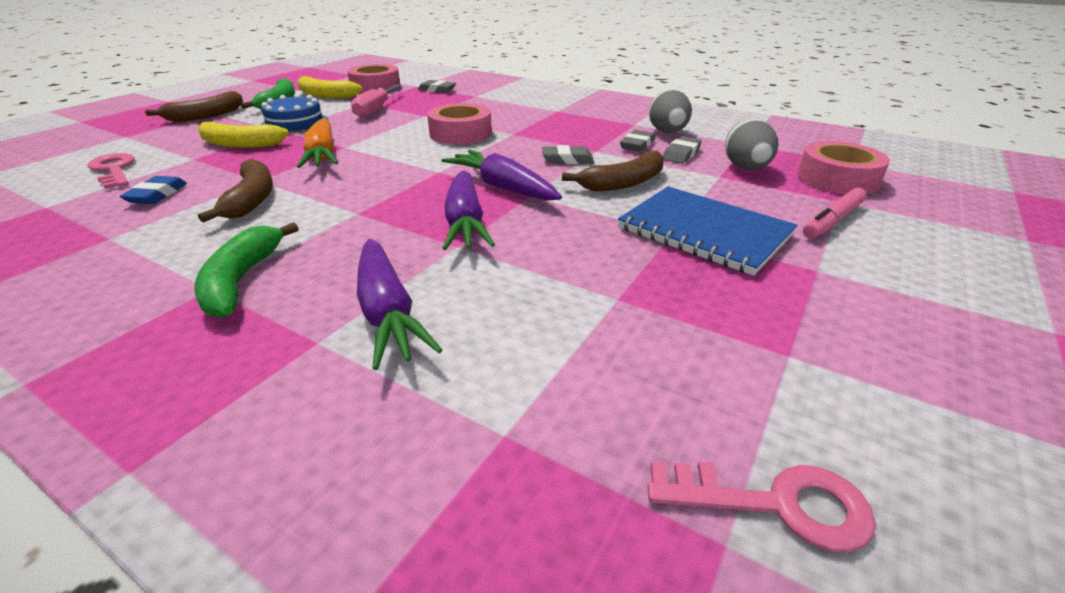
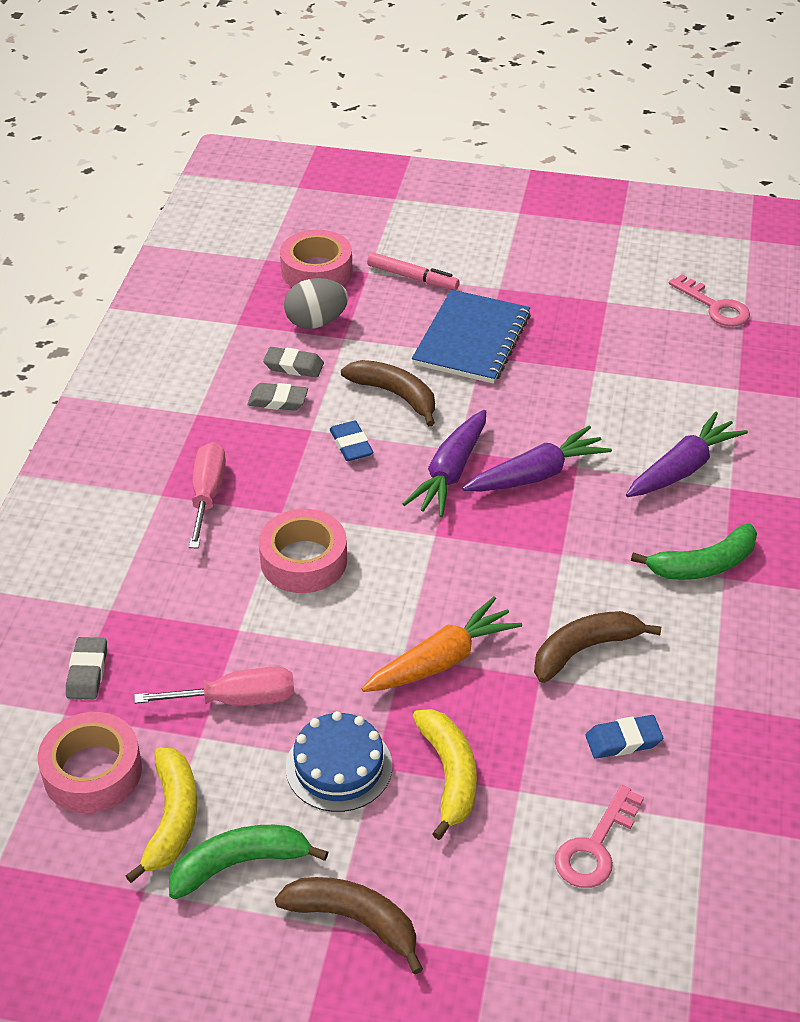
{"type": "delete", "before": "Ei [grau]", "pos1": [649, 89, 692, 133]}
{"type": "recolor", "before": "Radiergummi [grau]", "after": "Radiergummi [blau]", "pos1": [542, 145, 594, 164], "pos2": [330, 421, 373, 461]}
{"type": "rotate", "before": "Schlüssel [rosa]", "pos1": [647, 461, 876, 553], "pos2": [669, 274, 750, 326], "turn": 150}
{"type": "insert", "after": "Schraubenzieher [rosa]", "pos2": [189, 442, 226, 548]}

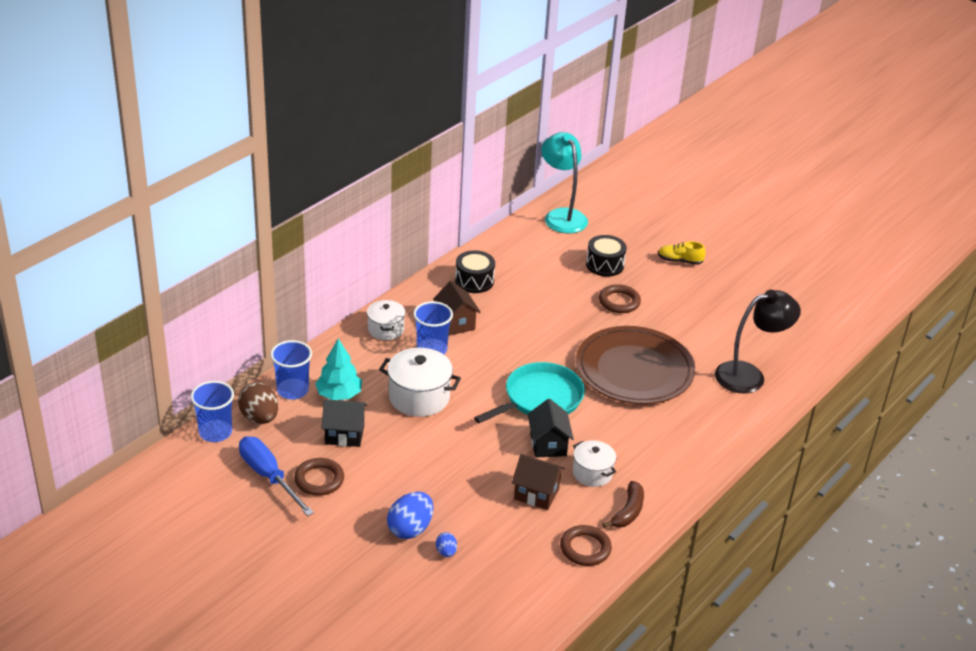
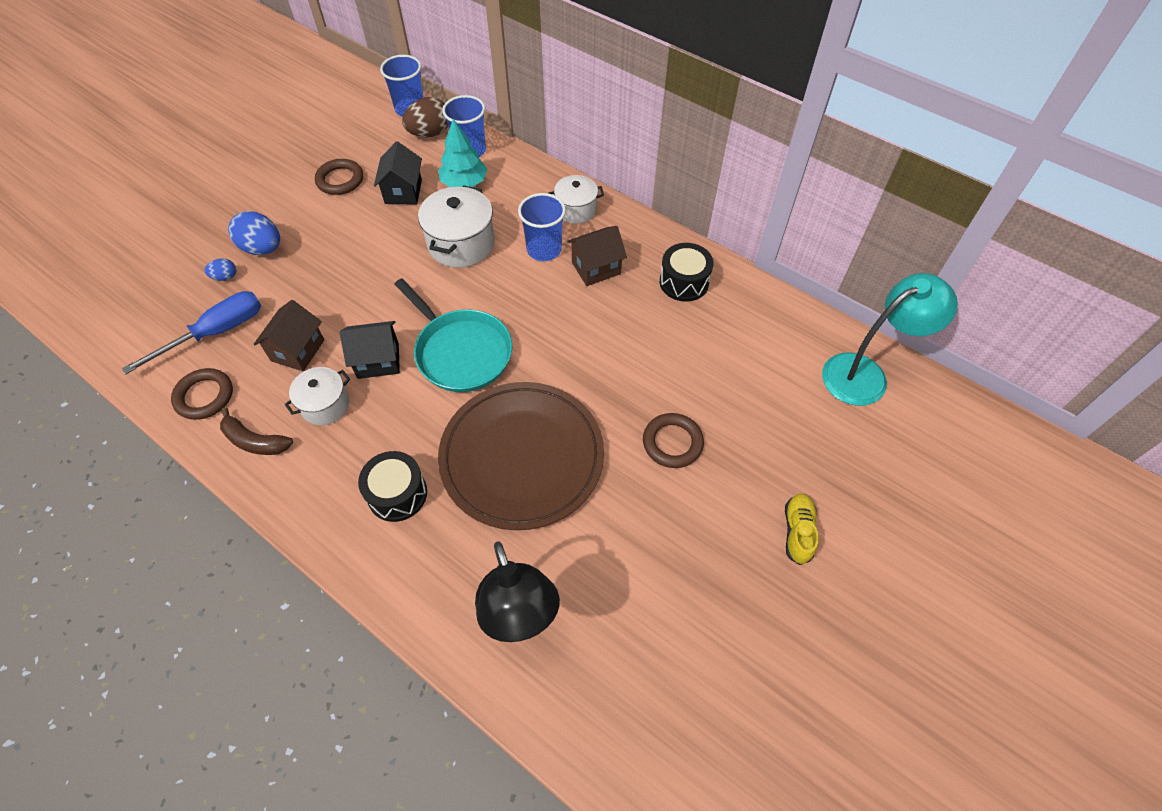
{"type": "move", "before": "Trommel [schwarz]", "pos1": [586, 235, 627, 277], "pos2": [358, 451, 427, 522]}
{"type": "move", "before": "Schraubenzieher [blau]", "pos1": [239, 436, 314, 516], "pos2": [122, 291, 261, 374]}

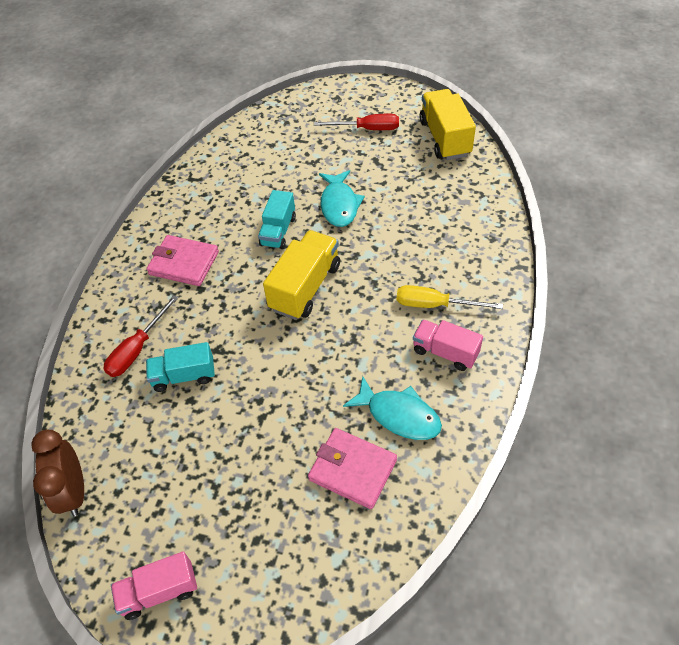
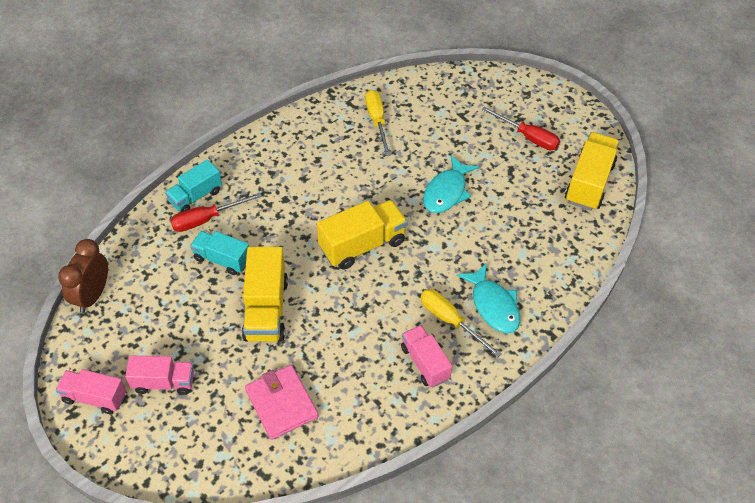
{"type": "move", "before": "Lastwagen [türkis]", "pos1": [258, 190, 296, 249], "pos2": [165, 159, 222, 212]}
{"type": "delete", "before": "Geldbörse [rosa]", "pos1": [146, 235, 219, 286]}
{"type": "move", "before": "Fisch [türkis]", "pos1": [343, 376, 442, 440], "pos2": [457, 263, 520, 333]}
{"type": "insert", "after": "Schraubenzieher [gelb]", "pos2": [365, 90, 391, 156]}
{"type": "insert", "after": "Lastwagen [gelb]", "pos2": [242, 247, 288, 342]}
{"type": "insert", "after": "Lastwagen [rosa]", "pos2": [125, 356, 194, 395]}

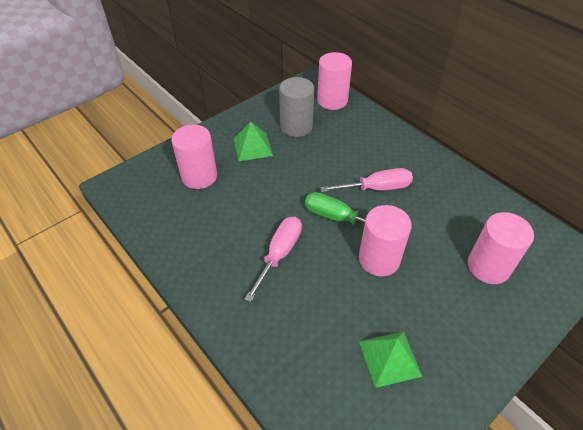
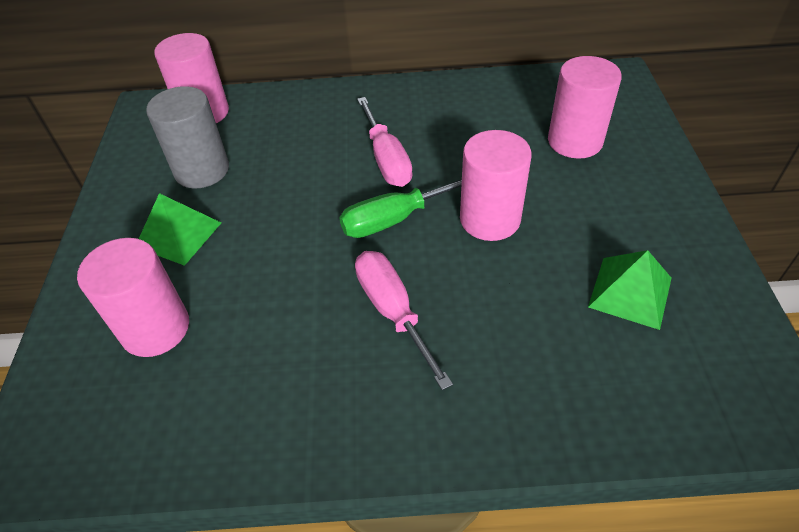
{"type": "rotate", "before": "Schraubenzieher [rosa]", "pos1": [320, 168, 413, 192], "pos2": [357, 97, 413, 187], "turn": 135}

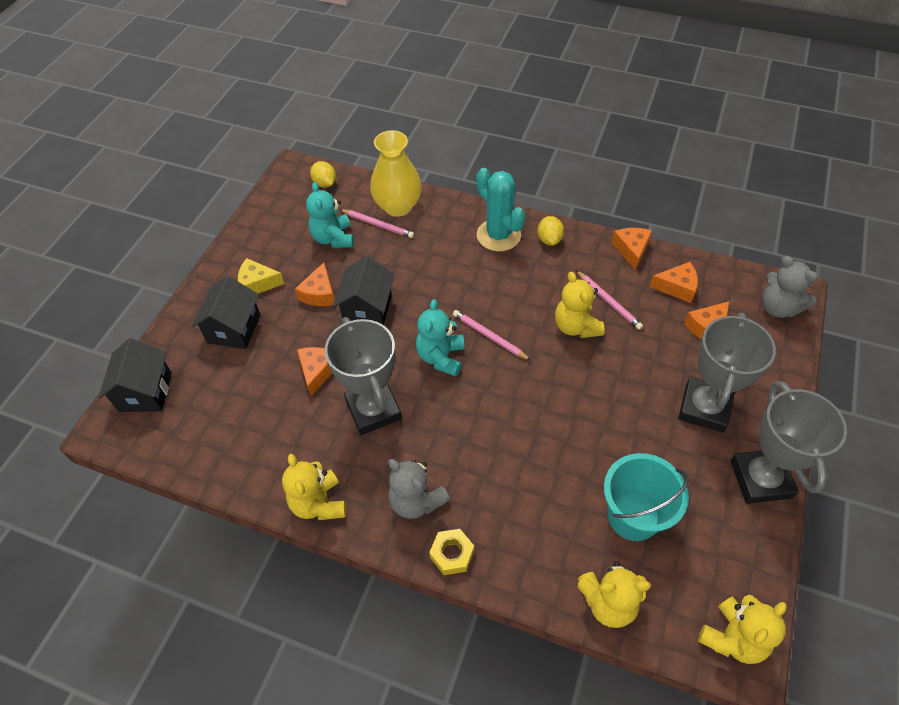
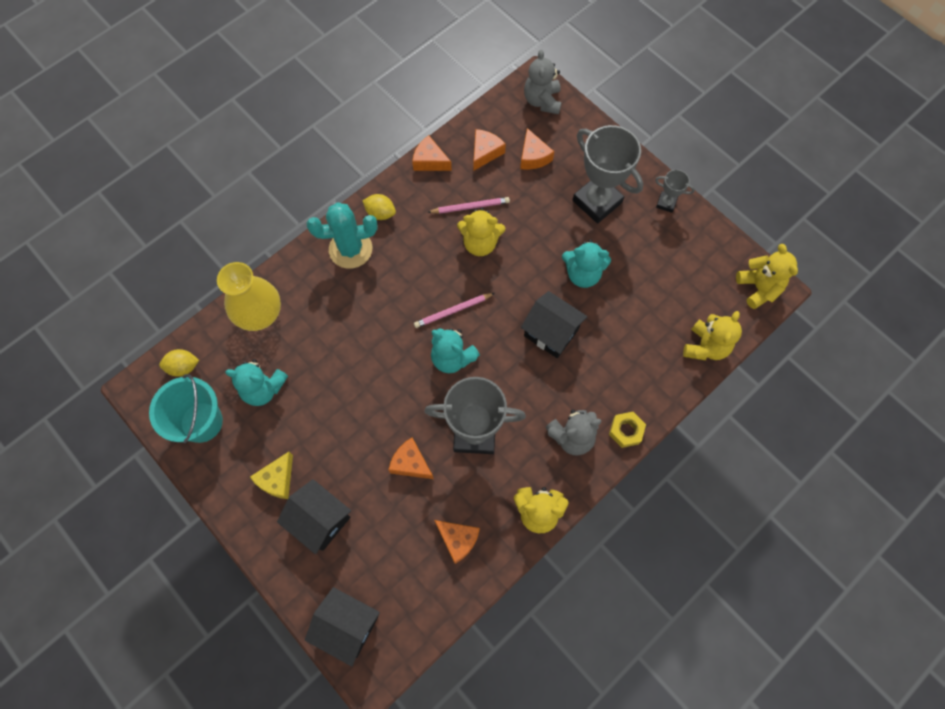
{"type": "delete", "before": "Bleistift [rosa]", "pos1": [340, 209, 414, 238]}
{"type": "move", "before": "Haus [schwarz]", "pos1": [333, 256, 395, 325], "pos2": [521, 291, 588, 358]}
{"type": "rotate", "before": "Teddybär [grau]", "pos1": [762, 256, 817, 318], "pos2": [524, 49, 562, 114], "turn": 105}
{"type": "move", "before": "Käse [orange]", "pos1": [295, 262, 335, 306], "pos2": [434, 520, 480, 564]}
{"type": "resize", "before": "Pokal [grau]", "pos1": [730, 381, 847, 504], "pos2": [655, 170, 695, 213], "scale": 0.47}
{"type": "move", "before": "Eimer [türkis]", "pos1": [604, 453, 689, 541], "pos2": [149, 374, 223, 443]}
{"type": "insert", "after": "Teddybär [türkis]", "pos2": [562, 239, 611, 288]}

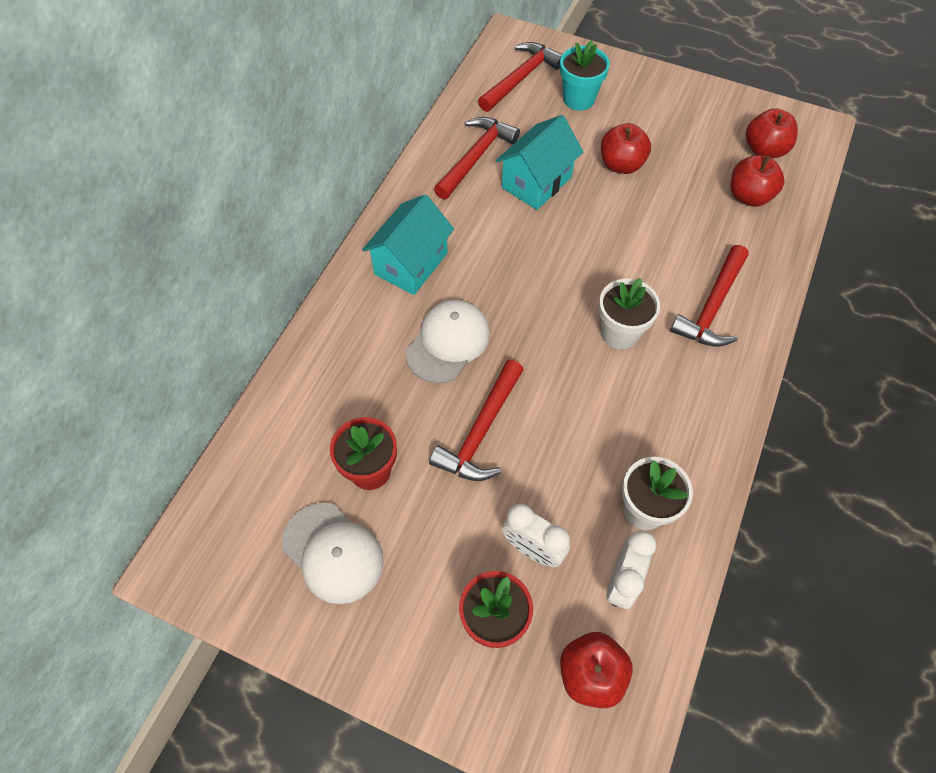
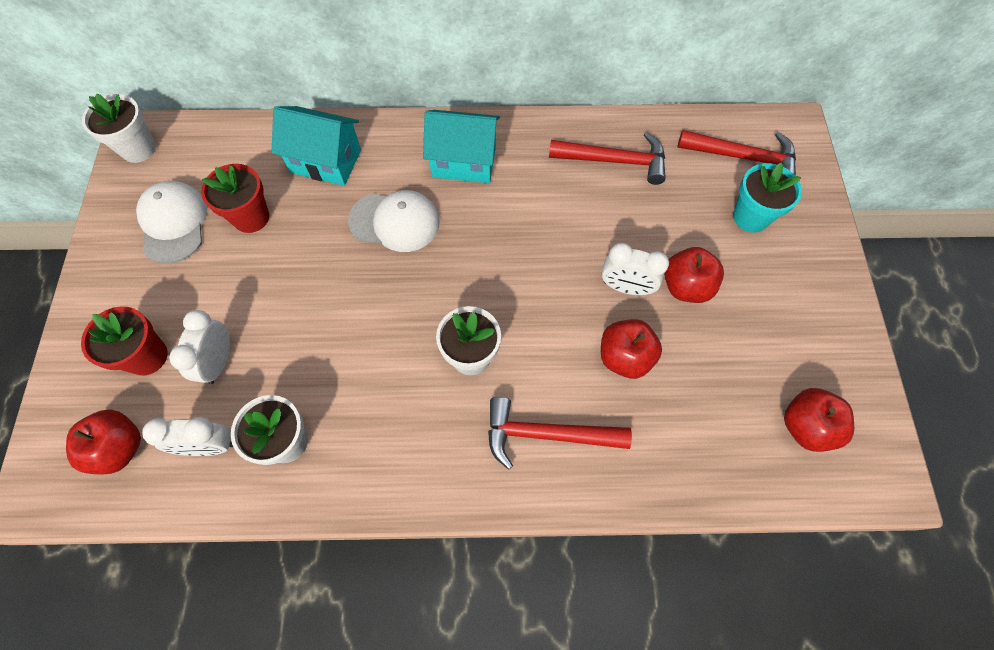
{"type": "move", "before": "Haus [türkis]", "pos1": [496, 115, 583, 210], "pos2": [272, 106, 361, 186]}
{"type": "move", "before": "Apfel [rot]", "pos1": [730, 155, 784, 207], "pos2": [601, 319, 662, 379]}
{"type": "delete", "before": "Hammer [rot]", "pos1": [429, 360, 524, 481]}
{"type": "rotate", "before": "Kappe [weiß]", "pos1": [282, 503, 384, 604], "pos2": [136, 181, 208, 264], "turn": 150}
{"type": "insert", "after": "Blumentopf [weiß]", "pos2": [82, 93, 156, 163]}
{"type": "insert", "after": "Wecker [weiß]", "pos2": [602, 243, 669, 295]}

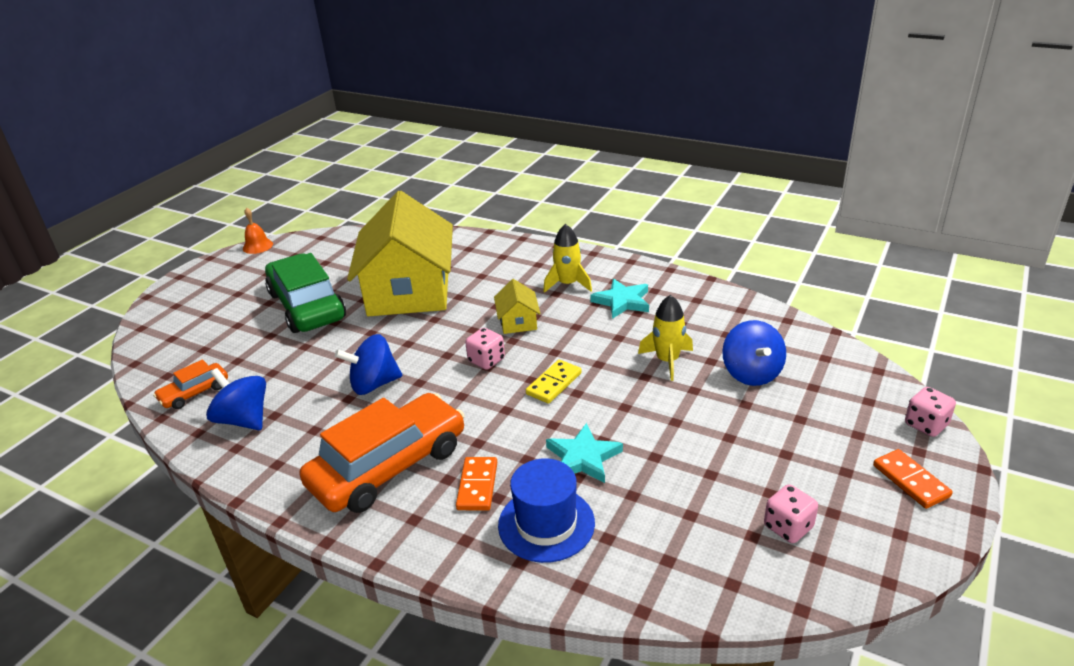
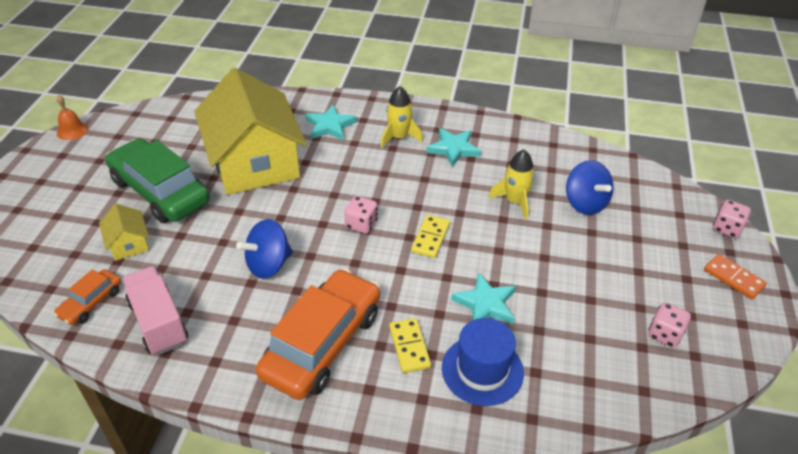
{"type": "move", "before": "Haus [gelb]", "pos1": [494, 279, 541, 334], "pos2": [99, 204, 149, 261]}
{"type": "replace", "before": "Kreisel [blau]", "after": "Lastwagen [rosa]", "pos1": [206, 368, 266, 430], "pos2": [122, 266, 188, 355]}
{"type": "recolor", "before": "Dominostein [orange]", "after": "Dominostein [gelb]", "pos1": [456, 457, 497, 511], "pos2": [389, 318, 431, 373]}
{"type": "insert", "after": "Stern [türkis]", "pos2": [305, 105, 357, 141]}

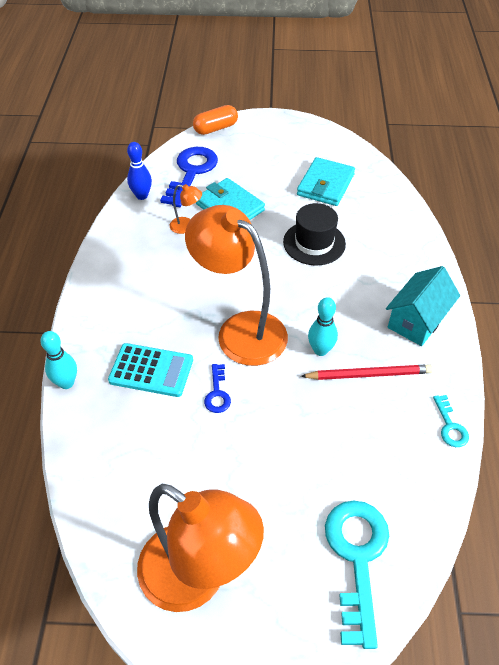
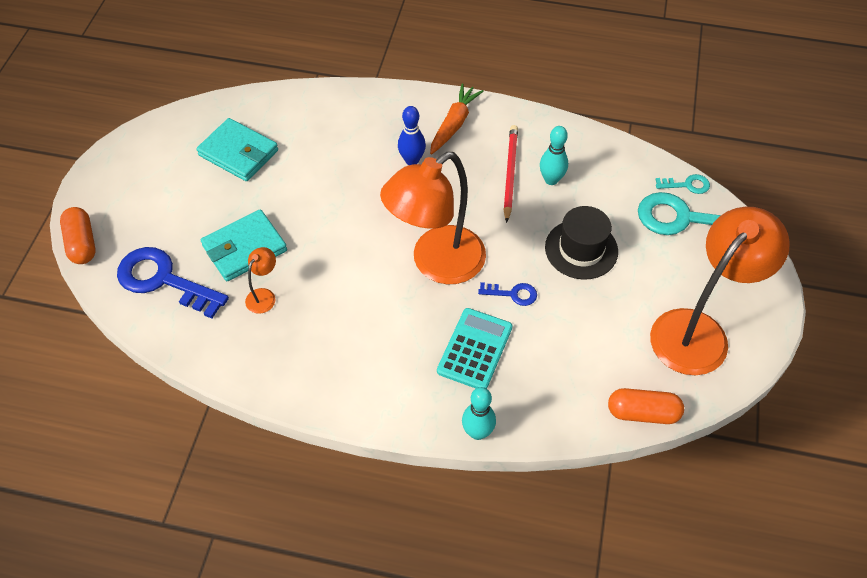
{"type": "move", "before": "Bowlingkegel [blau]", "pos1": [127, 142, 152, 200], "pos2": [398, 106, 426, 165]}
{"type": "move", "before": "Hut [schwarz]", "pos1": [283, 203, 346, 265], "pos2": [545, 206, 618, 280]}
{"type": "replace", "before": "Haus [türkis]", "after": "Karotte [orange]", "pos1": [386, 266, 460, 346], "pos2": [430, 83, 484, 154]}
{"type": "move", "before": "Bowlingkegel [türkis]", "pos1": [308, 297, 338, 356], "pos2": [540, 126, 568, 185]}
{"type": "move", "before": "Schlüssel [türkis]", "pos1": [433, 395, 469, 447], "pos2": [655, 174, 710, 194]}
{"type": "insert", "after": "Kapsel [orange]", "pos2": [608, 388, 684, 424]}

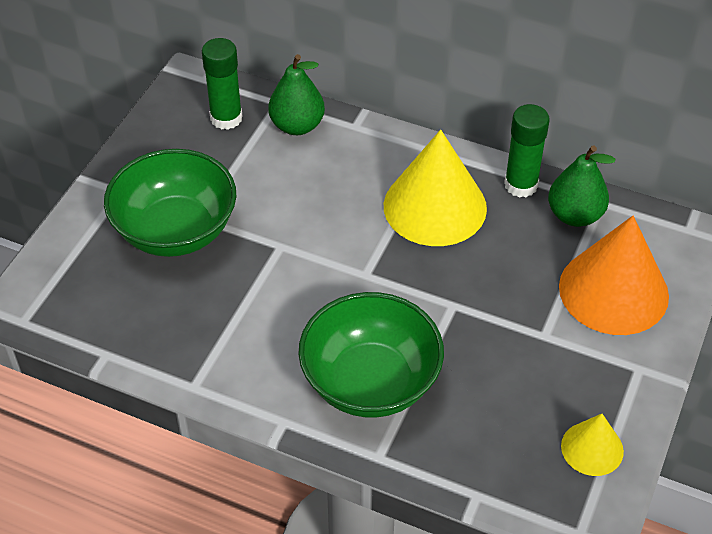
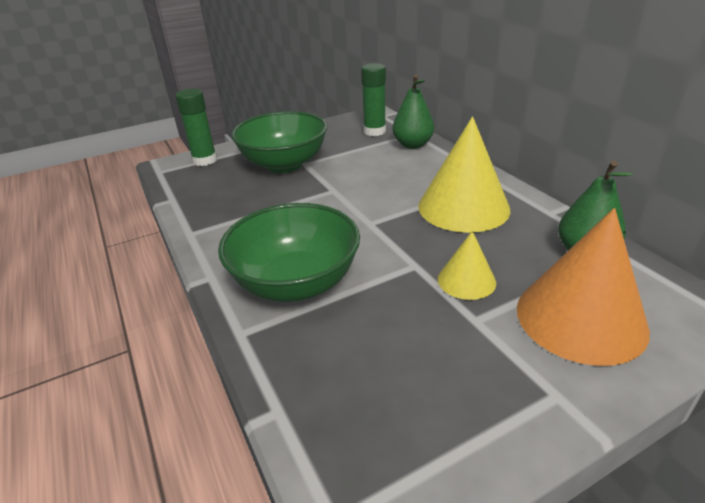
{"type": "move", "before": "Klebestift [grün]", "pos1": [504, 104, 550, 198], "pos2": [175, 89, 217, 166]}
{"type": "move", "before": "Kegel [gelb]", "pos1": [561, 414, 624, 476], "pos2": [438, 231, 496, 300]}

